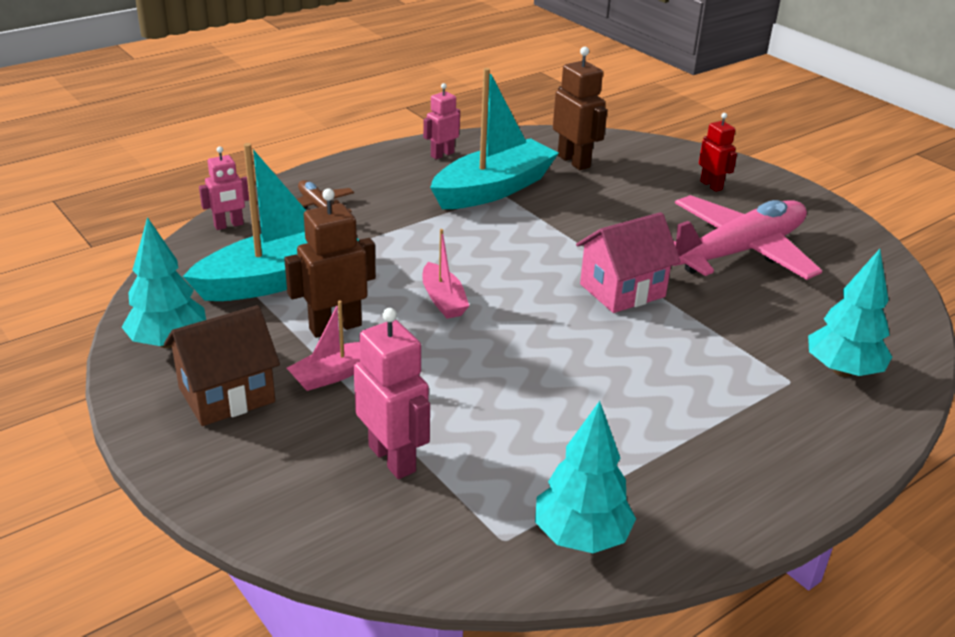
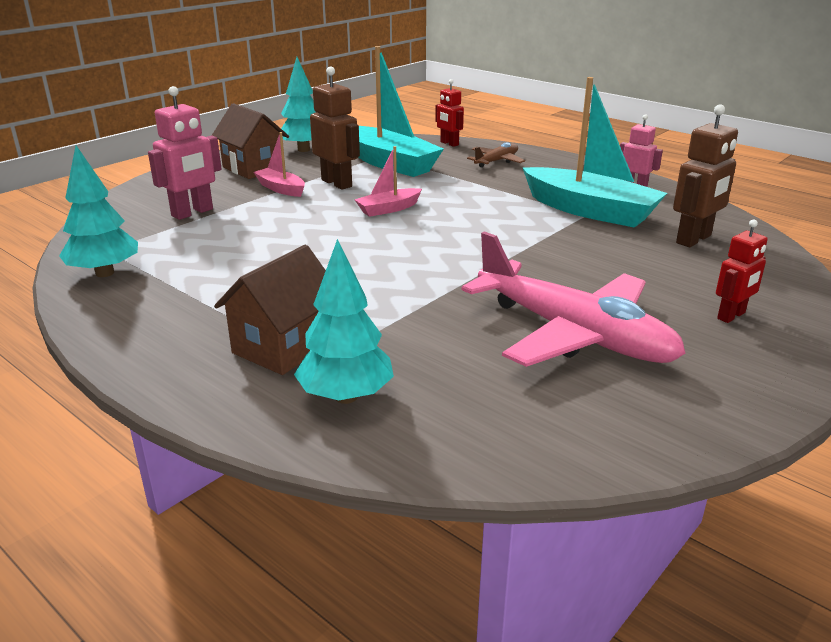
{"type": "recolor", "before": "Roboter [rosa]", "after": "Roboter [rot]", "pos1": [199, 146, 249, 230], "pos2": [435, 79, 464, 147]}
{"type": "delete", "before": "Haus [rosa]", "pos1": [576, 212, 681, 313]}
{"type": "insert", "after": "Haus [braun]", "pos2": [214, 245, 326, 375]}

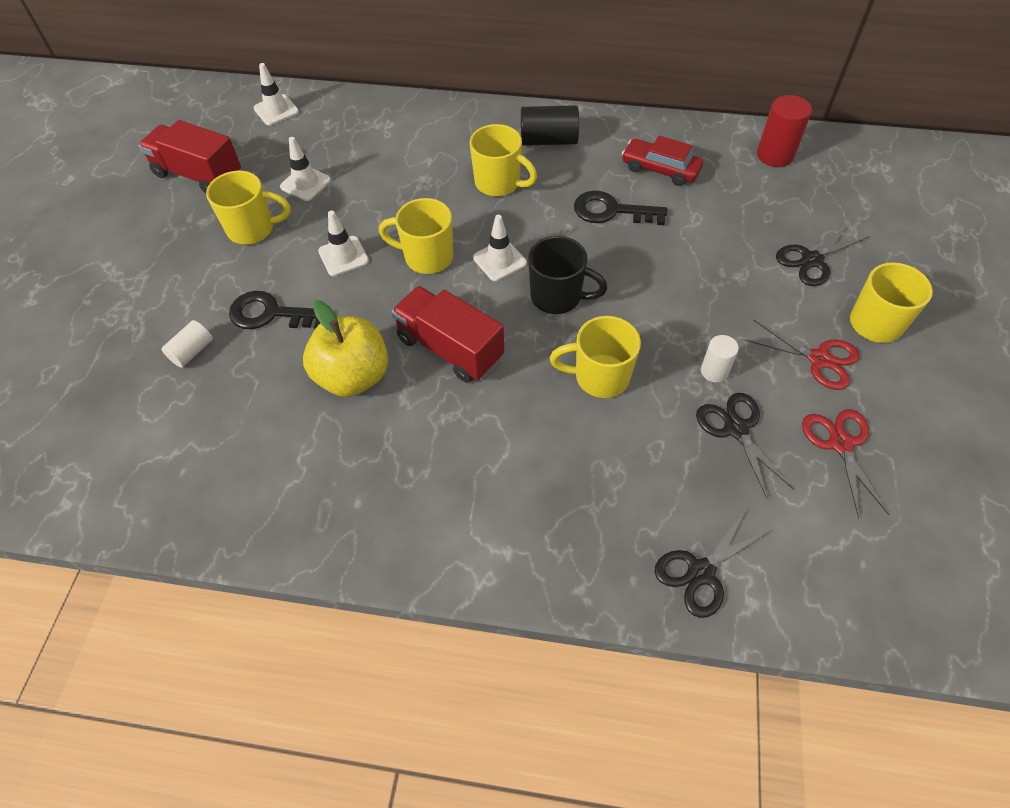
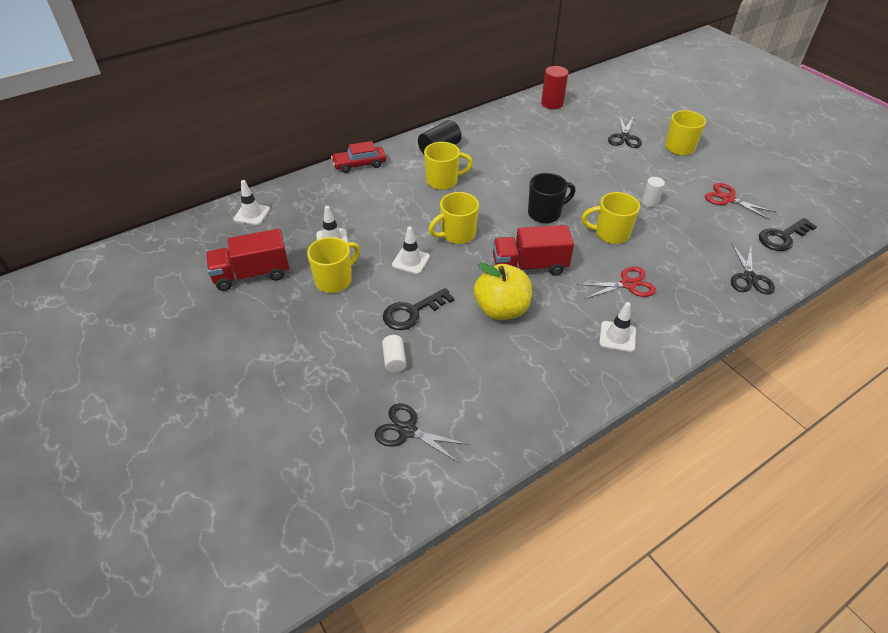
{"type": "move", "before": "Auto [rot]", "pos1": [622, 136, 703, 186], "pos2": [331, 141, 386, 173]}
{"type": "move", "before": "Schlüssel [schwarz]", "pos1": [574, 191, 668, 225], "pos2": [759, 218, 817, 251]}
{"type": "move", "before": "Leitkegel [weiß]", "pos1": [473, 215, 527, 281], "pos2": [599, 302, 636, 352]}
{"type": "rotate", "before": "Tasse [gelb]", "pos1": [550, 316, 641, 398], "pos2": [582, 192, 640, 244], "turn": 45}
{"type": "move", "before": "Schere [rot]", "pos1": [743, 319, 860, 390], "pos2": [577, 266, 656, 299]}
{"type": "move", "before": "Schere [schwarz]", "pos1": [696, 393, 794, 500], "pos2": [375, 403, 469, 463]}

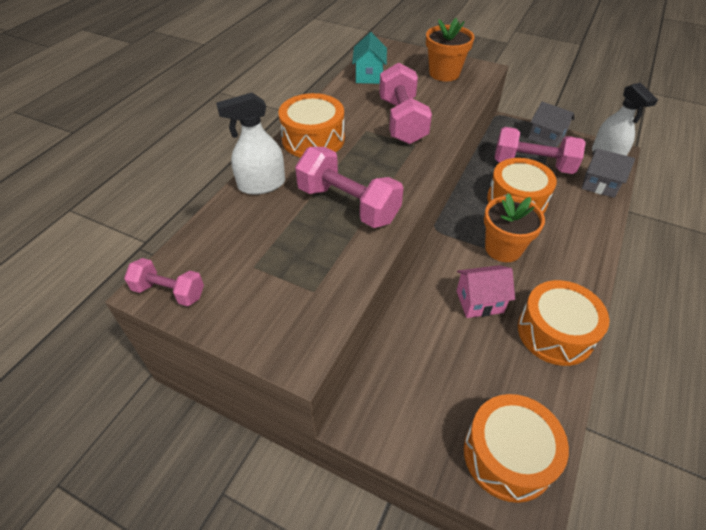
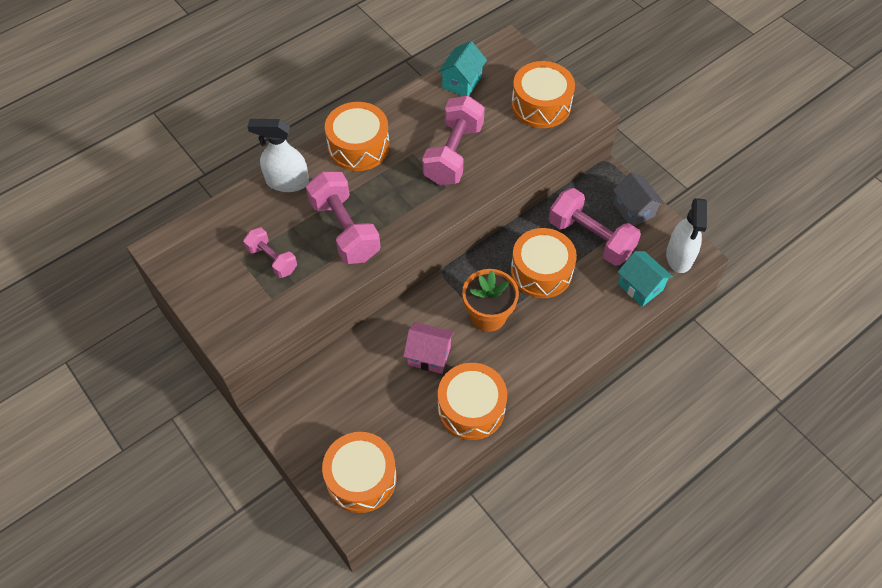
{"type": "replace", "before": "Blumentopf [orange]", "after": "Trommel [orange]", "pos1": [426, 18, 475, 81], "pos2": [511, 61, 575, 128]}
{"type": "recolor", "before": "Haus [grau]", "after": "Haus [türkis]", "pos1": [582, 148, 635, 198], "pos2": [618, 251, 673, 307]}
{"type": "move", "before": "Hantel [rosa]", "pos1": [124, 258, 204, 306], "pos2": [243, 227, 297, 278]}

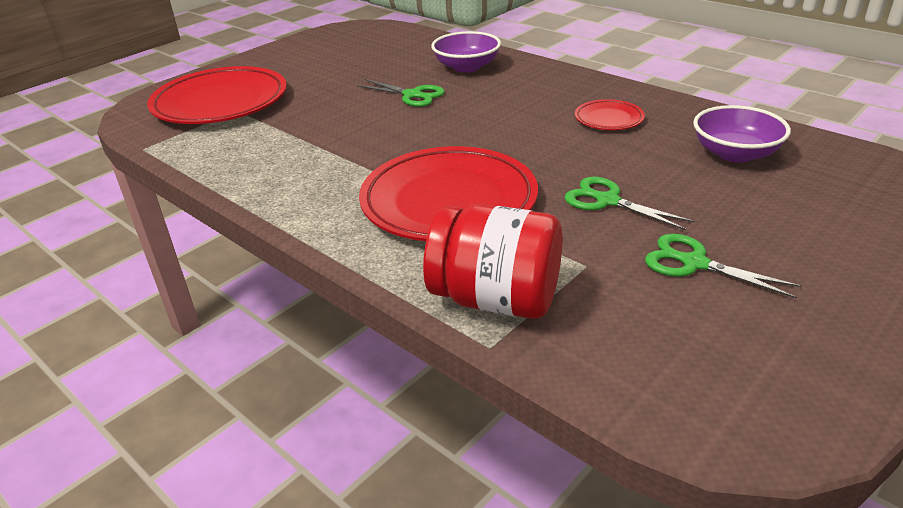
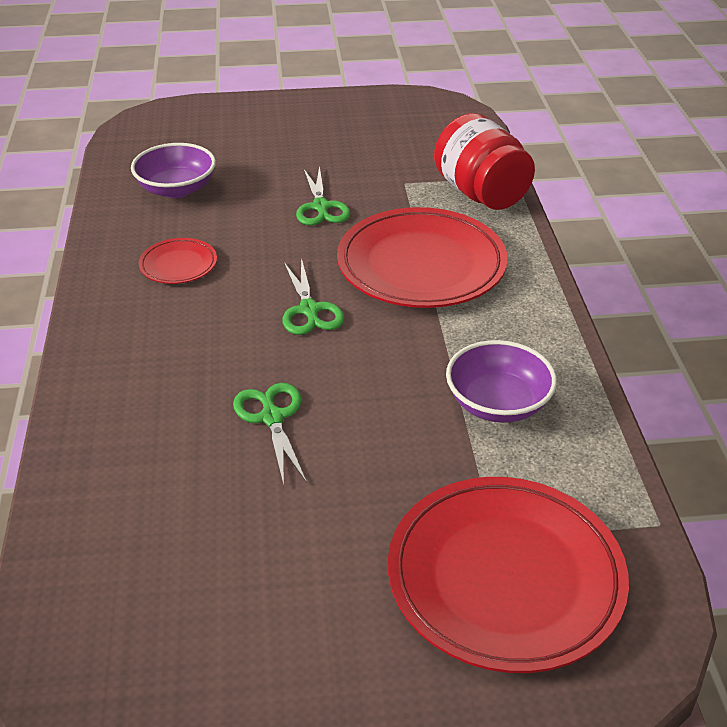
{"type": "move", "before": "Schüssel [lila]", "pos1": [431, 31, 501, 73], "pos2": [446, 340, 557, 423]}
{"type": "move", "before": "Schere [grün]", "pos1": [645, 234, 802, 299], "pos2": [282, 258, 344, 335]}

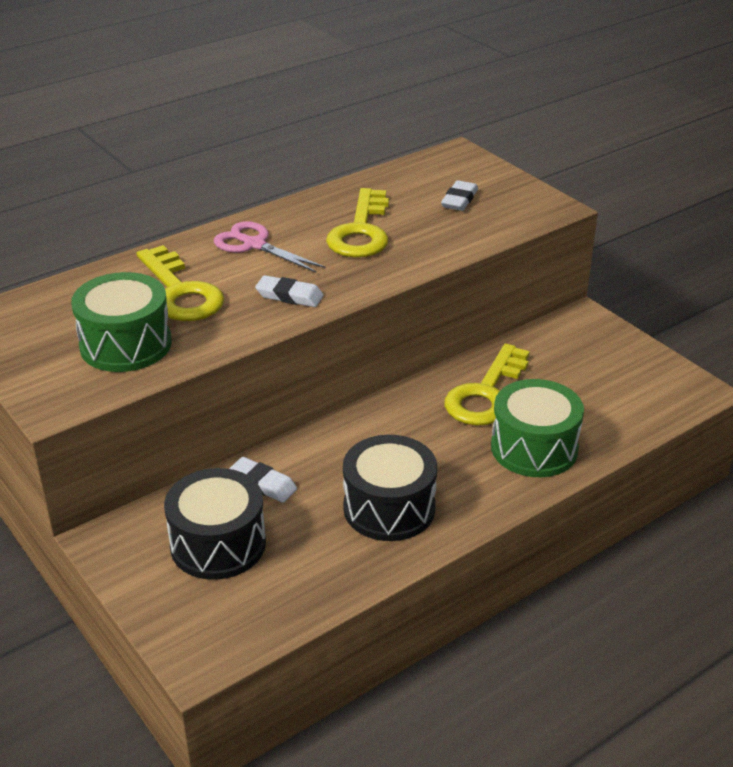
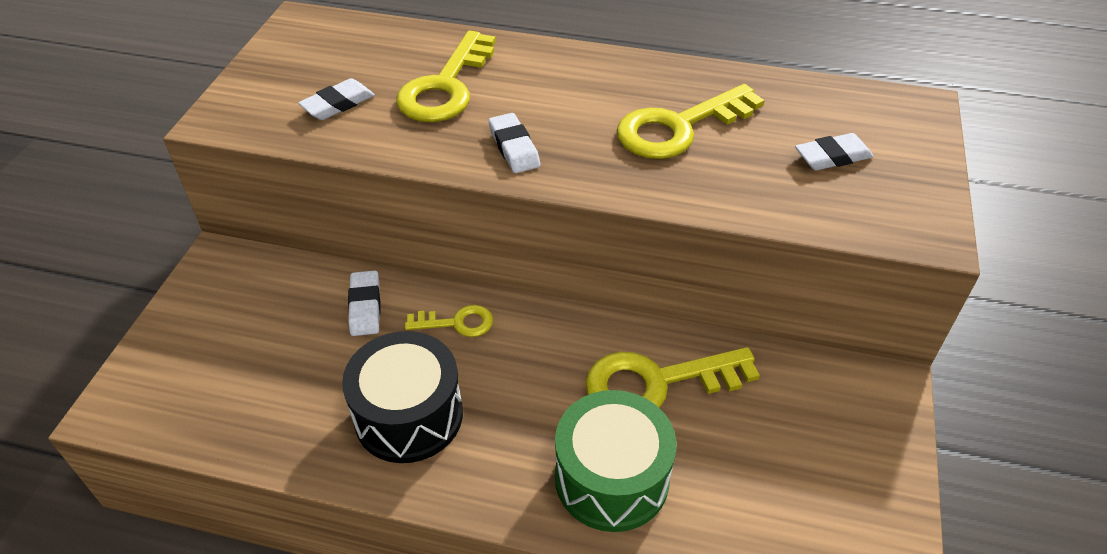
{"type": "delete", "before": "Schere [rosa]", "pos1": [214, 221, 326, 273]}
{"type": "replace", "before": "Trommel [grün]", "after": "Radiergummi [weiß]", "pos1": [71, 272, 172, 372], "pos2": [298, 78, 375, 120]}
{"type": "delete", "before": "Trommel [schwarz]", "pos1": [164, 468, 266, 580]}
{"type": "insert", "after": "Schlüssel [gelb]", "pos2": [405, 305, 493, 337]}

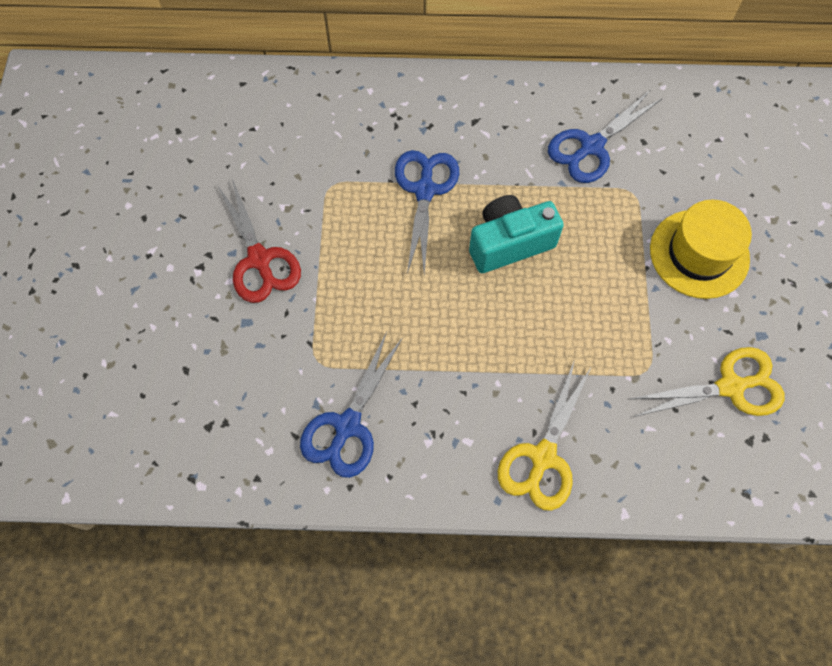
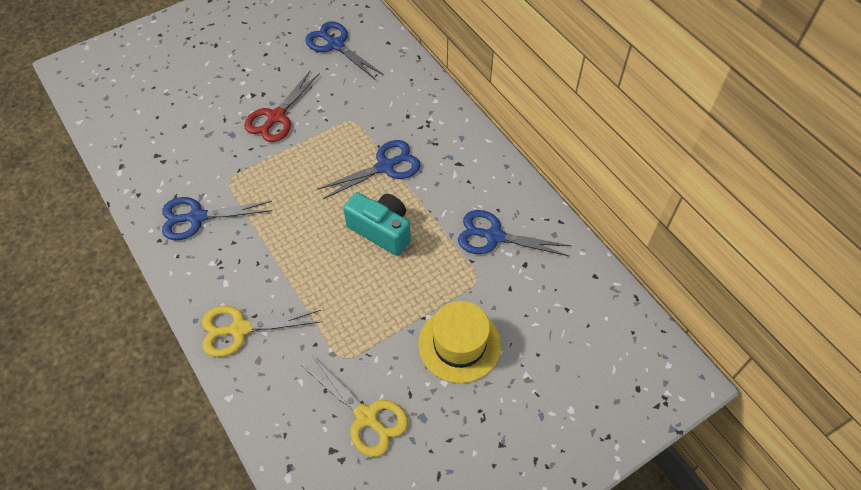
{"type": "insert", "after": "Schere [blau]", "pos2": [305, 21, 384, 79]}

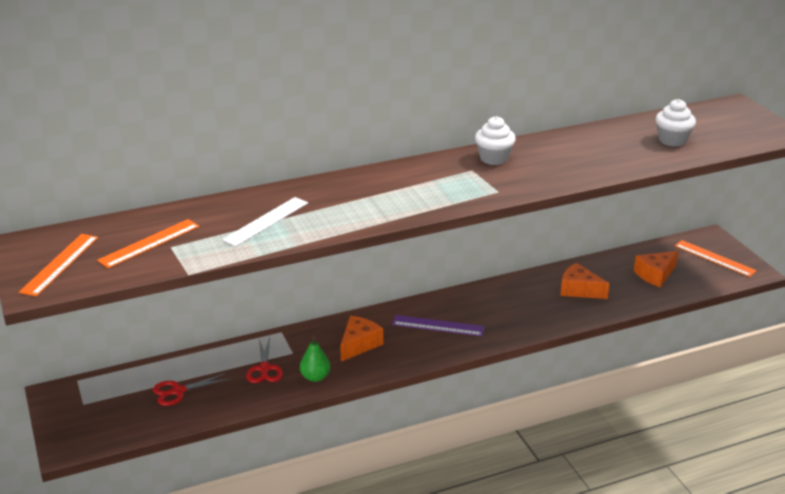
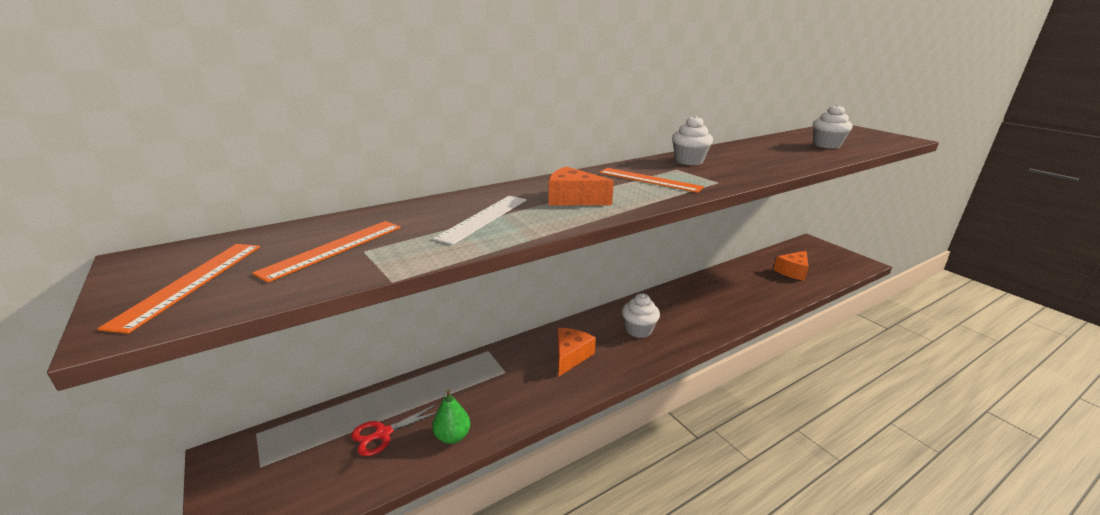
{"type": "move", "before": "Lineal [orange]", "pos1": [675, 240, 757, 277], "pos2": [599, 168, 704, 193]}
{"type": "move", "before": "Käse [orange]", "pos1": [560, 263, 610, 299], "pos2": [549, 166, 614, 206]}
{"type": "replace", "before": "Lineal [lila]", "after": "Muffin [weiß]", "pos1": [392, 315, 485, 336], "pos2": [622, 293, 660, 338]}
{"type": "move", "before": "Birne [grün]", "pos1": [300, 336, 330, 382], "pos2": [432, 390, 470, 444]}
{"type": "delete", "before": "Schere [rot]", "pos1": [246, 337, 283, 383]}

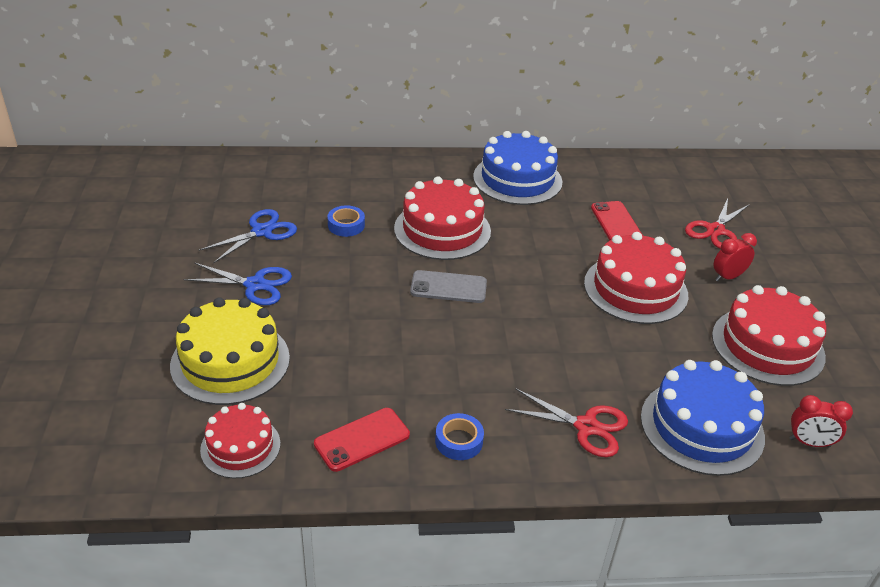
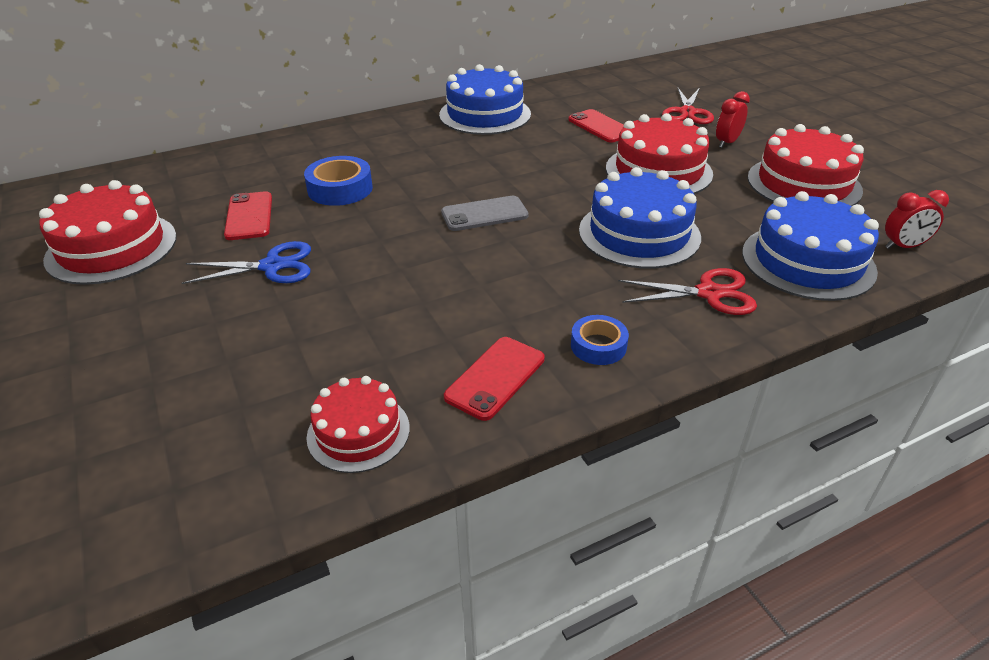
{"type": "move", "before": "Kuchen [rot]", "pos1": [394, 176, 491, 260], "pos2": [39, 180, 177, 285]}
{"type": "resize", "before": "Klebeband [blau]", "pos1": [328, 205, 365, 237], "pos2": [304, 156, 373, 206], "scale": 1.55}
{"type": "replace", "before": "Schere [blau]", "after": "Handy [rot]", "pos1": [199, 209, 297, 264], "pos2": [224, 191, 272, 240]}
{"type": "delete", "before": "Kuchen [gelb]", "pos1": [170, 297, 290, 405]}
{"type": "insert", "after": "Kuchen [blau]", "pos2": [579, 167, 701, 269]}

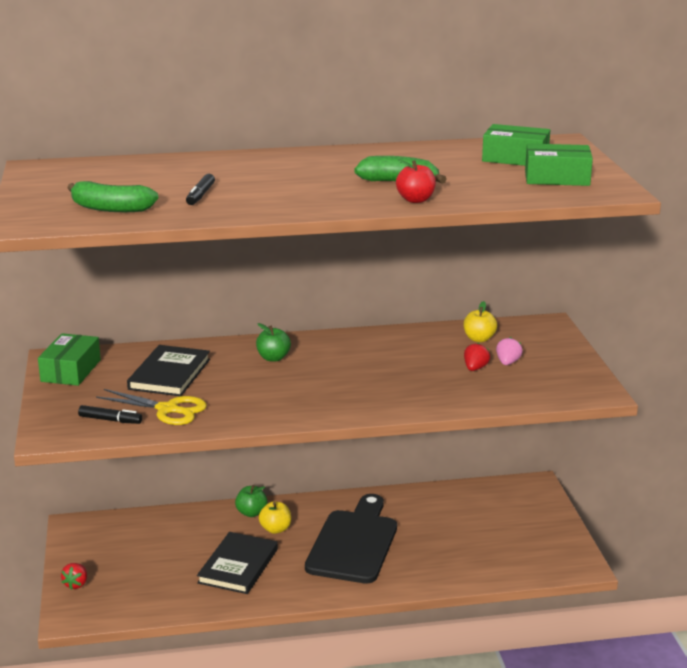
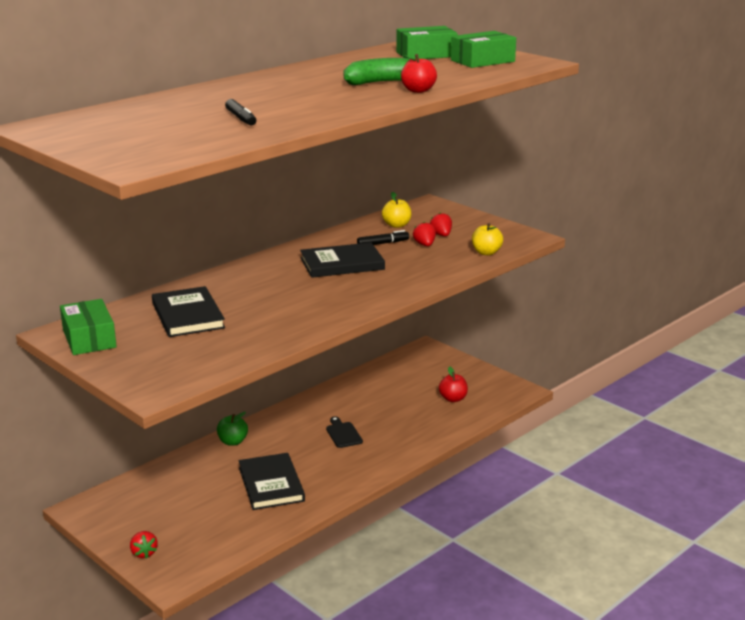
{"type": "delete", "before": "Banane [grün]", "pos1": [67, 181, 158, 212]}
{"type": "delete", "before": "Apfel [grün]", "pos1": [256, 323, 291, 362]}
{"type": "recolor", "before": "Erdbeere [rosa]", "after": "Erdbeere [rot]", "pos1": [496, 337, 523, 365], "pos2": [430, 212, 452, 236]}
{"type": "delete", "before": "Schere [gelb]", "pos1": [96, 389, 207, 425]}
{"type": "move", "before": "Filzstift [schwarz]", "pos1": [78, 405, 142, 424], "pos2": [357, 230, 409, 245]}
{"type": "resize", "before": "Schneidebrett [schwarz]", "pos1": [305, 494, 397, 584], "pos2": [326, 416, 363, 448], "scale": 0.41}
{"type": "move", "before": "Apfel [gelb]", "pos1": [259, 501, 291, 534], "pos2": [472, 223, 503, 256]}
{"type": "insert", "after": "Buch [schwarz]", "pos2": [300, 242, 385, 278]}
{"type": "insert", "after": "Apfel [rot]", "pos2": [439, 366, 468, 402]}

